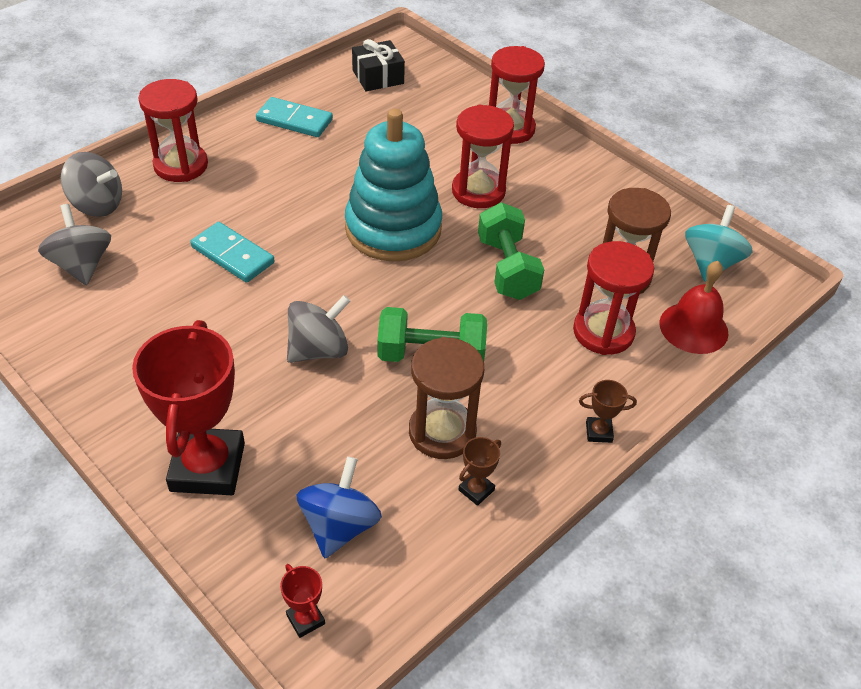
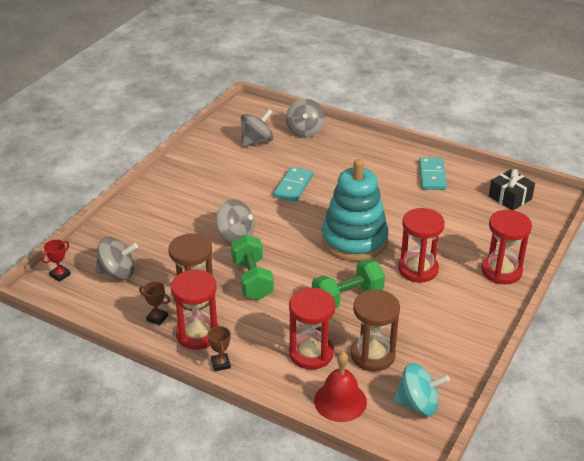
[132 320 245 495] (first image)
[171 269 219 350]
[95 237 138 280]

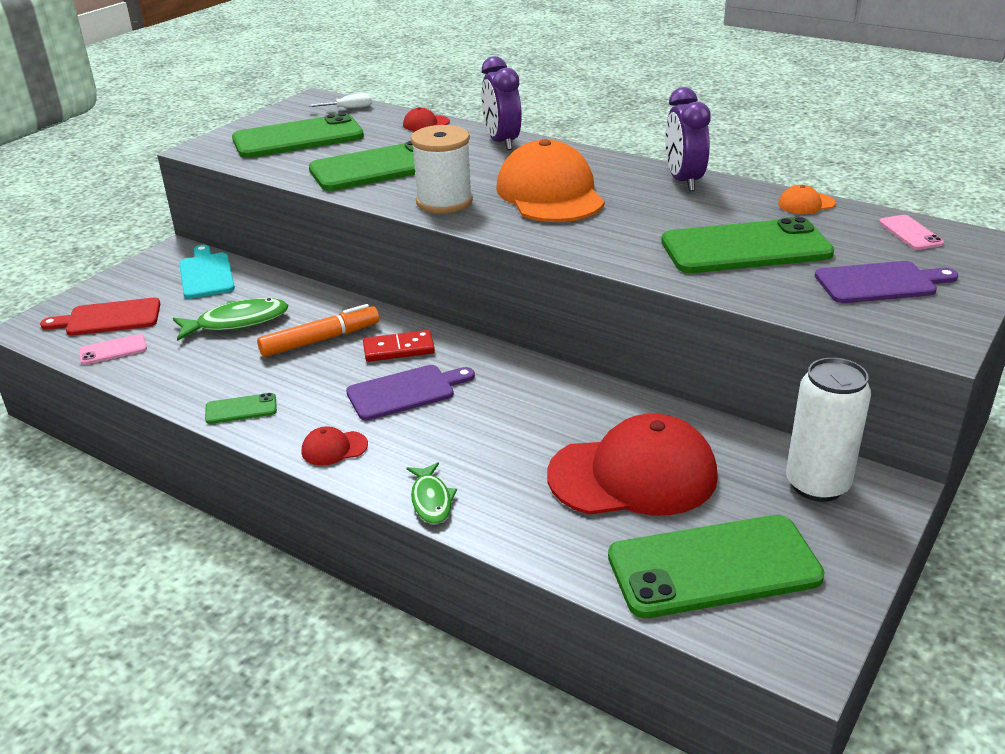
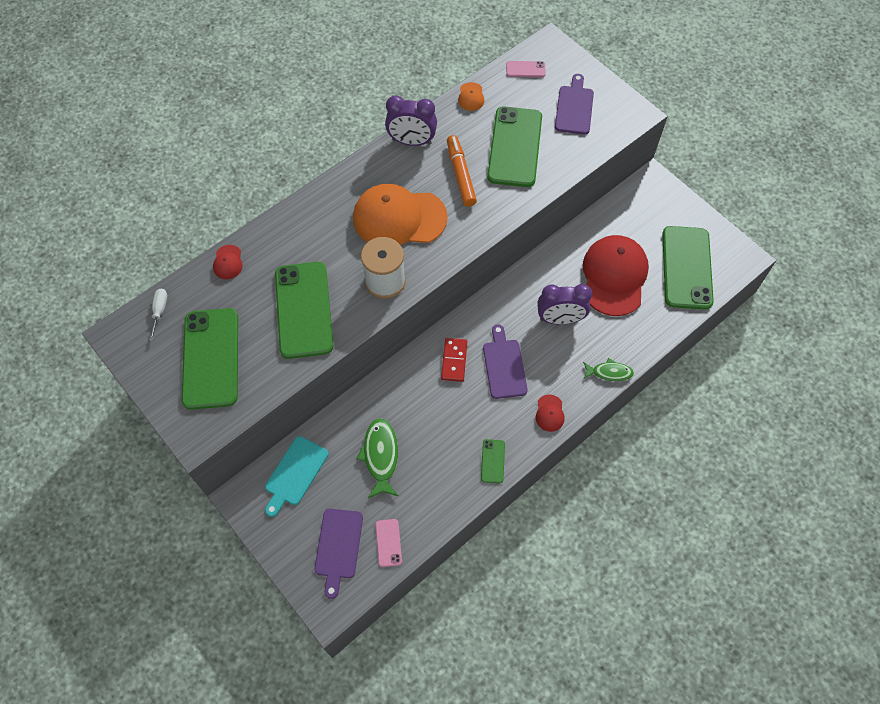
[786 358 871 502] (first image)
[447 135 477 207]
[537 284 592 325]
[314 509 363 599]
[265 436 328 517]

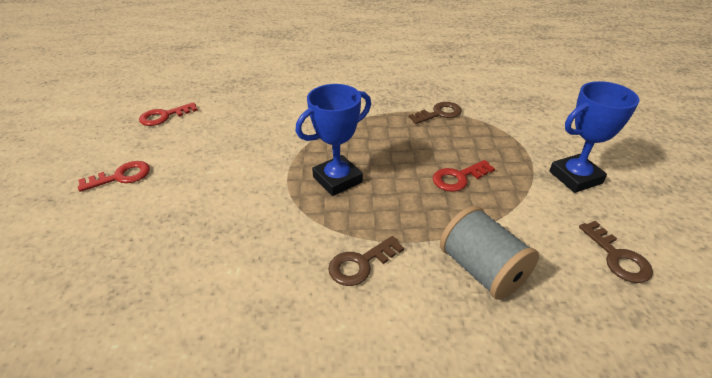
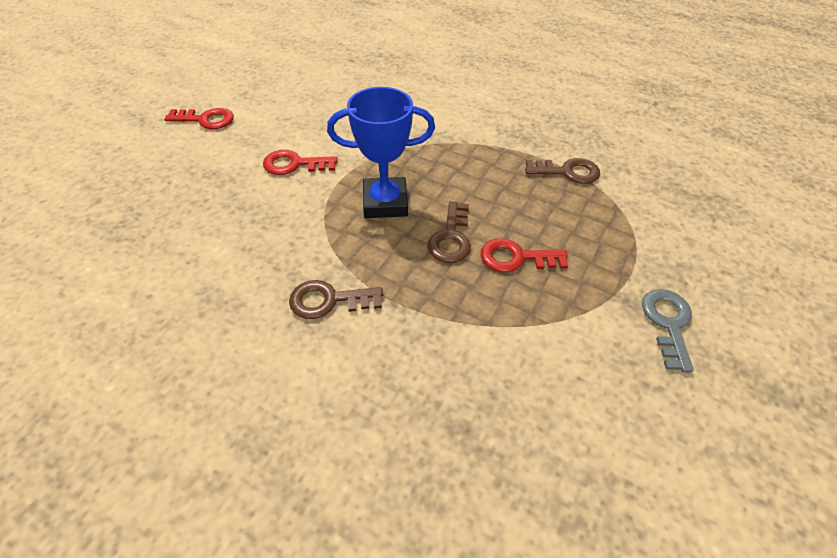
[440 206 539 300] (first image)
[263 150 338 175]
[427 201 471 263]
[642 289 694 372]

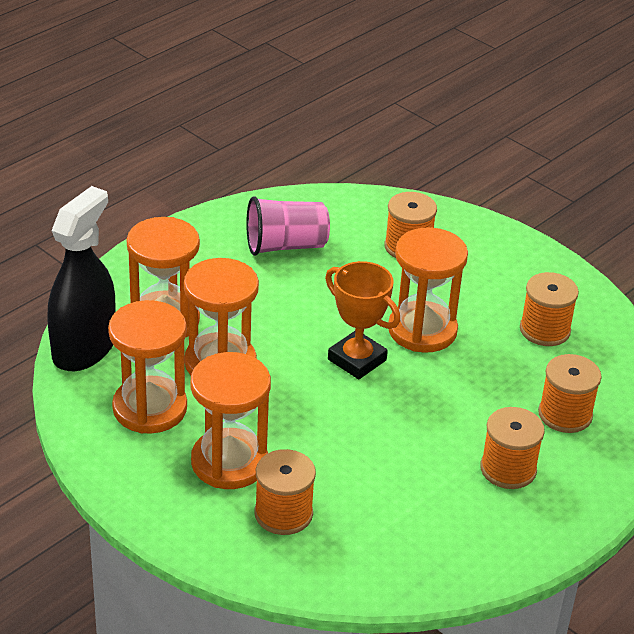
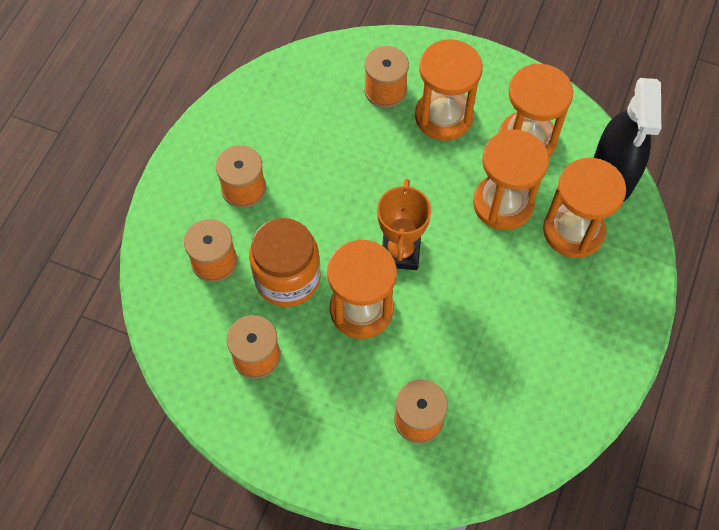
[246 196 330 256] (first image)
[249 218 320 307]
[377 179 431 270]

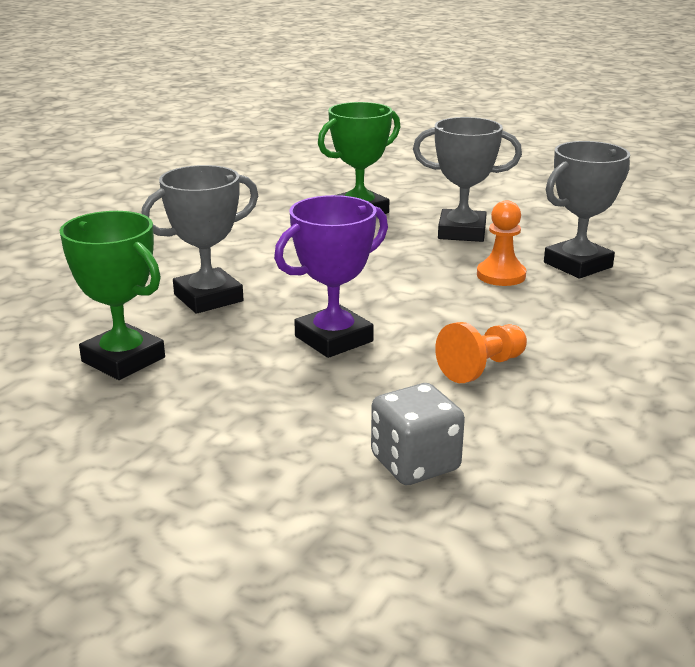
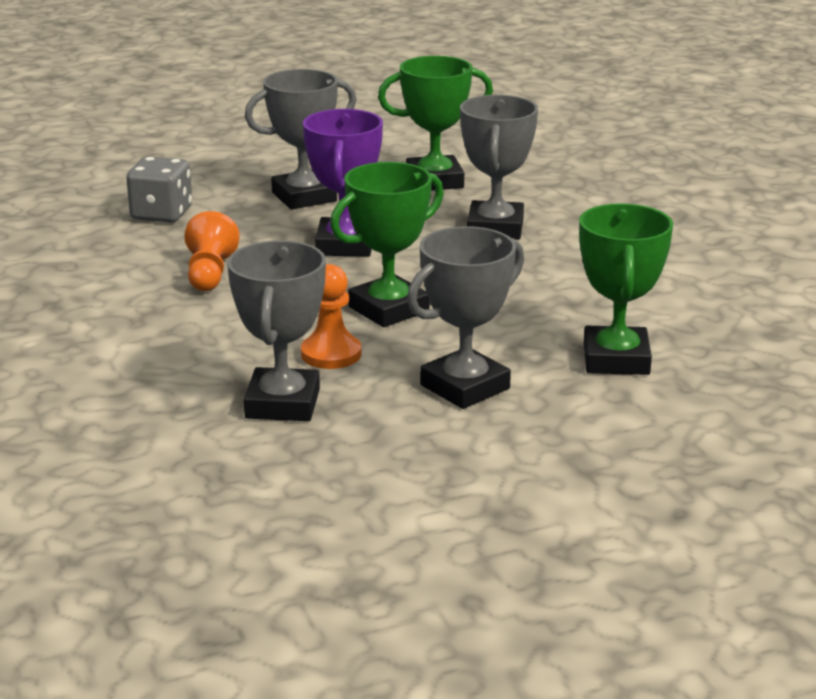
[245 69 357 210]
[330 162 444 327]

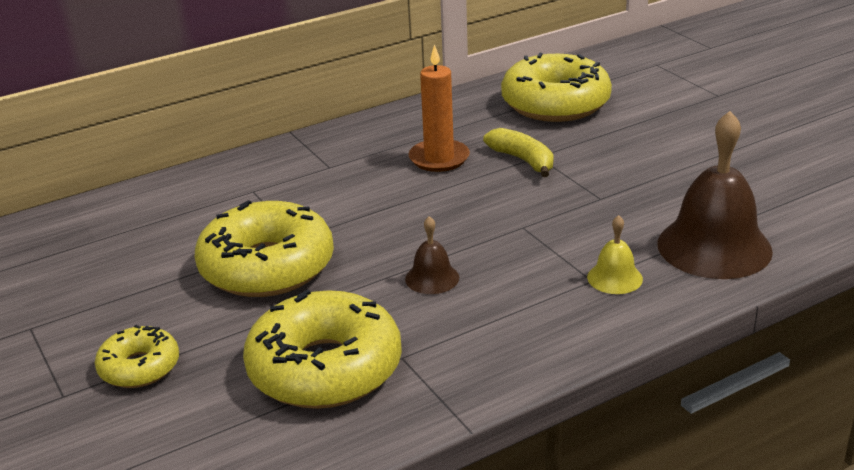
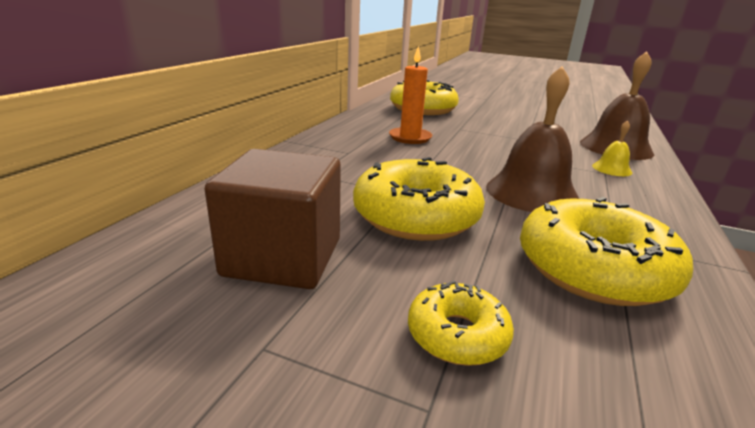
[483 128 554 177] (first image)
[205 149 341 289]
[486 66 579 212]

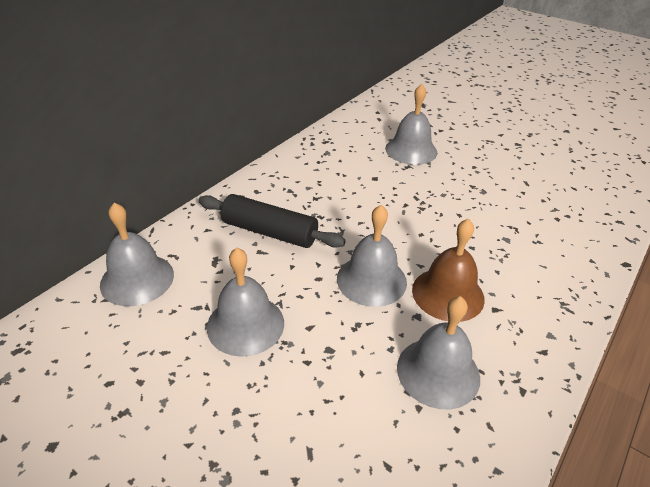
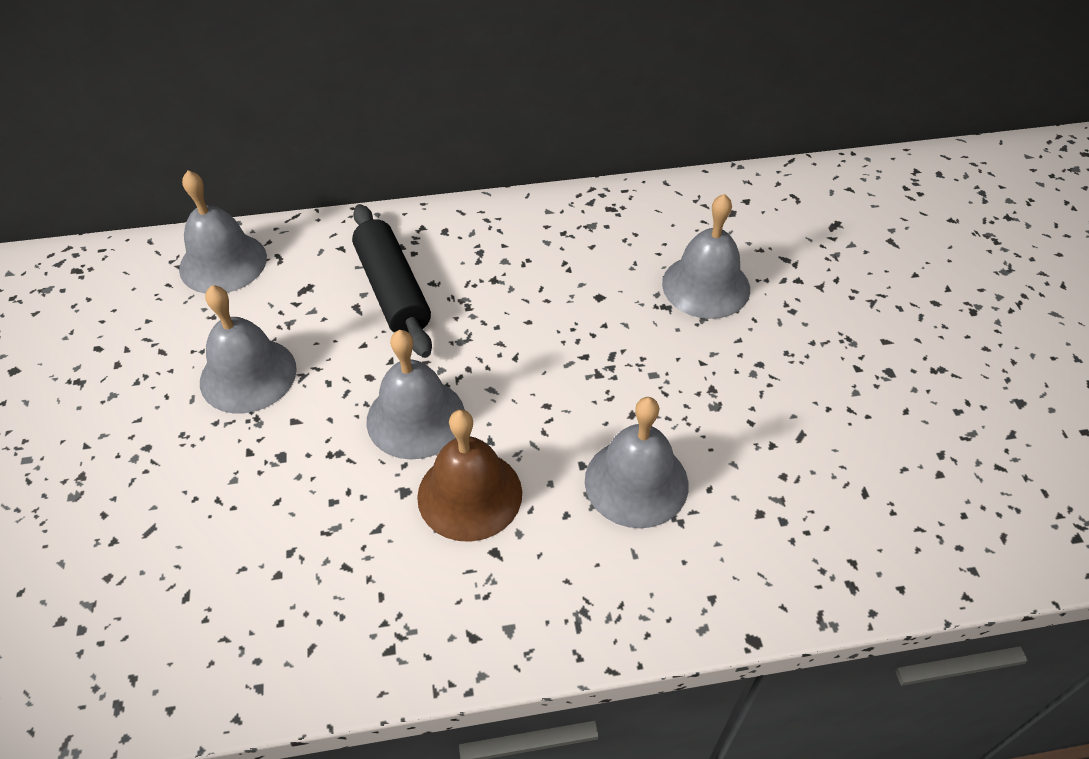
[585 397 689 528]

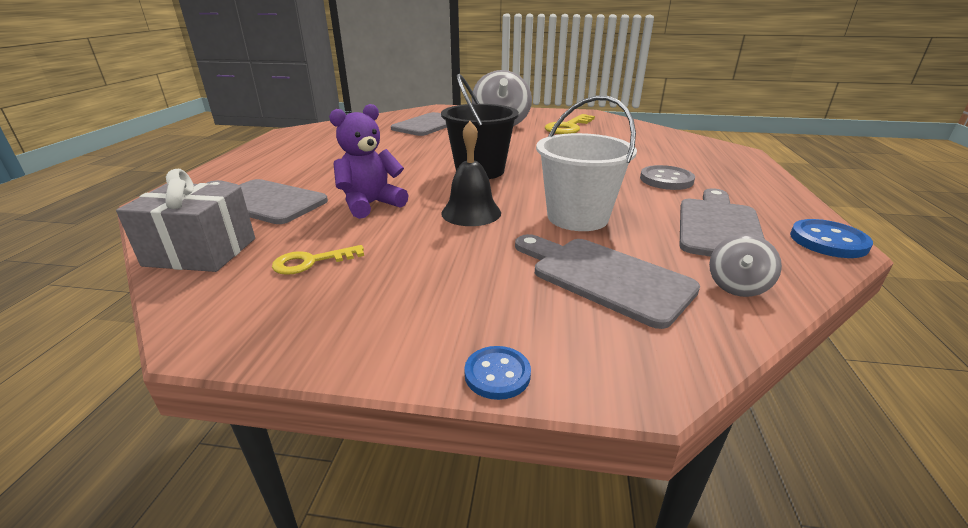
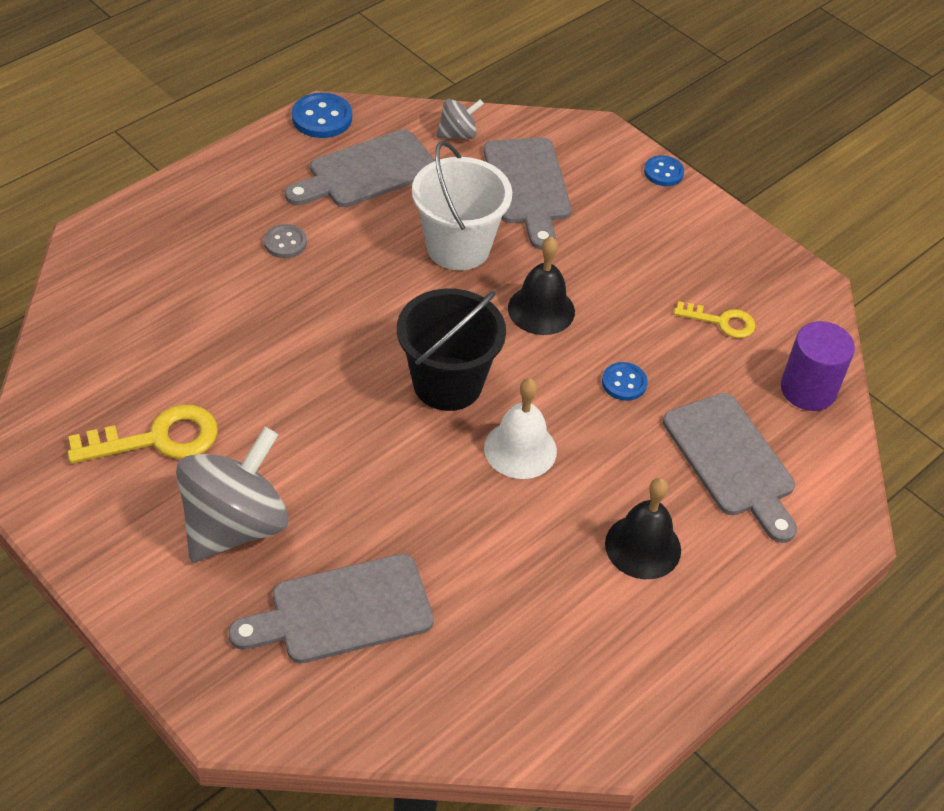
[484 378 557 479]
[605 478 681 579]
[781 321 855 411]
[602 362 648 401]
[264 224 307 258]

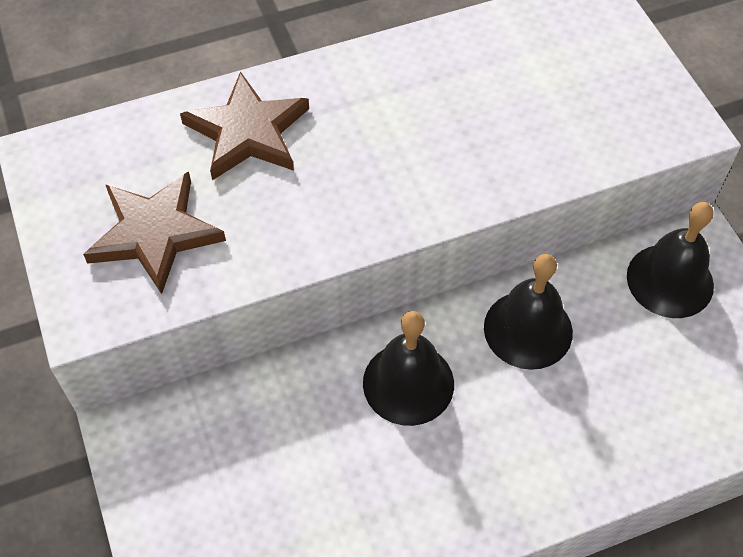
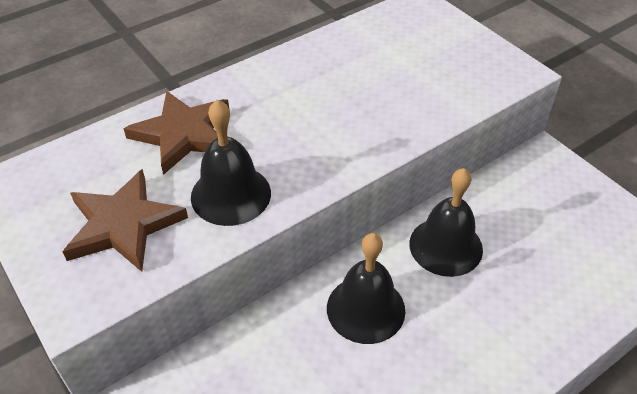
[191 99 271 226]

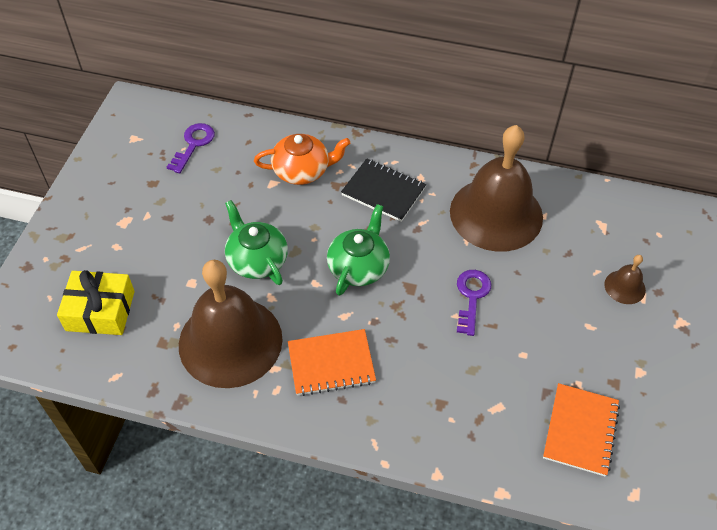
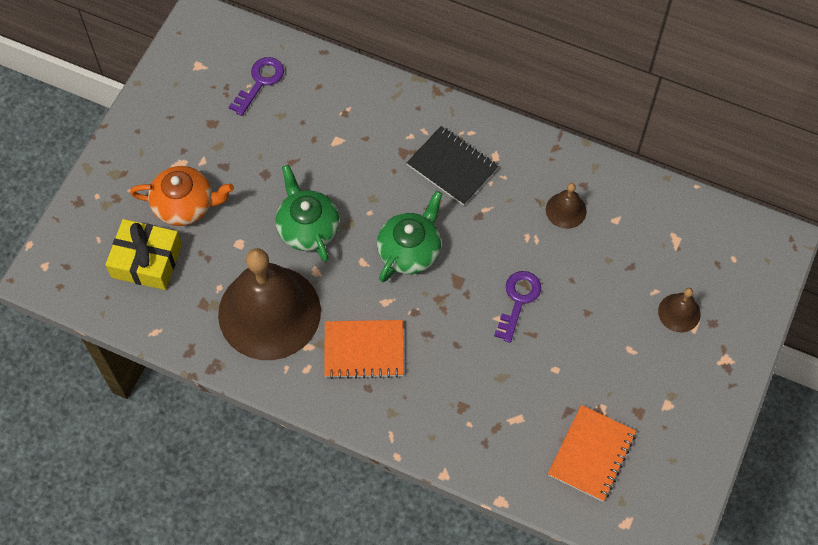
[130 166 234 226]
[546 183 587 229]

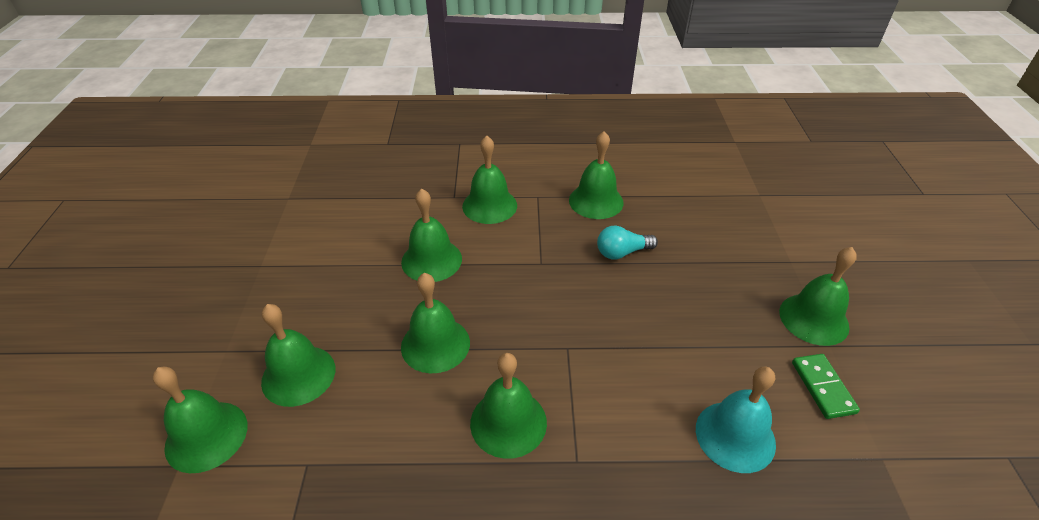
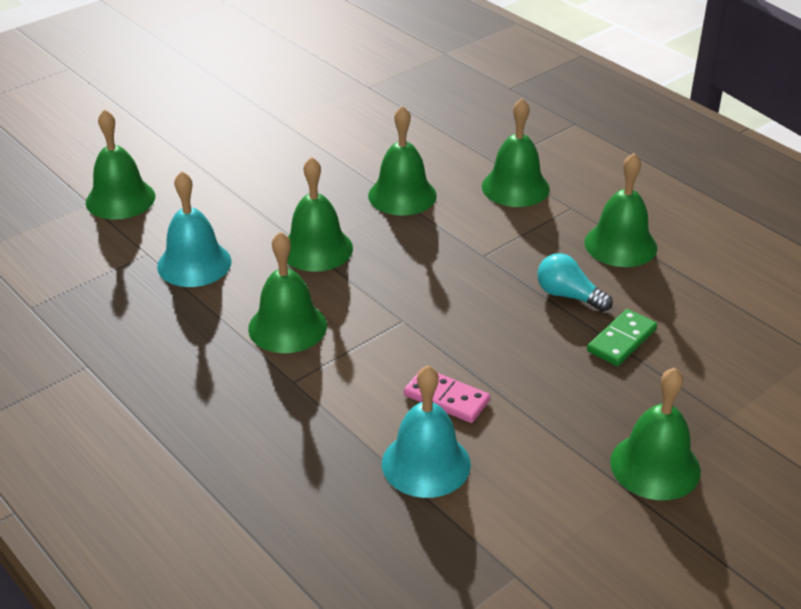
[261 304 335 407] (first image)
[157 171 232 287]
[404 367 490 423]
[587 309 657 366]

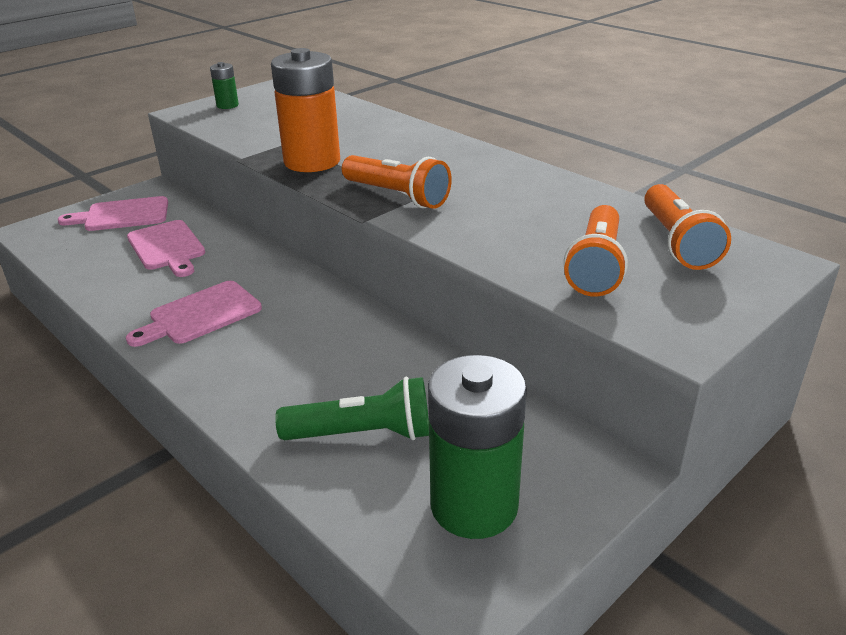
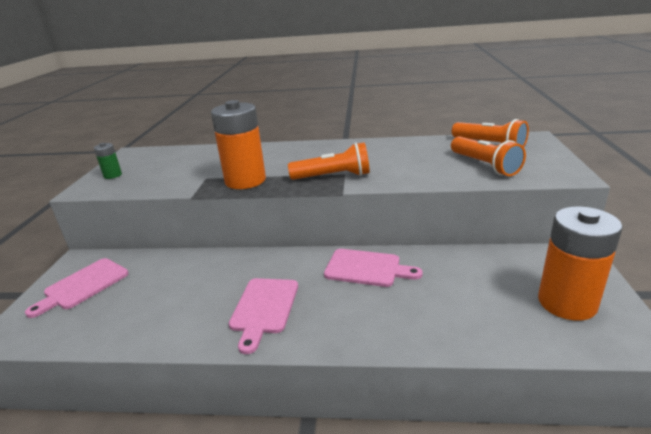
[275 377 429 440] (first image)
[324 249 423 287]
[538 206 623 321]

